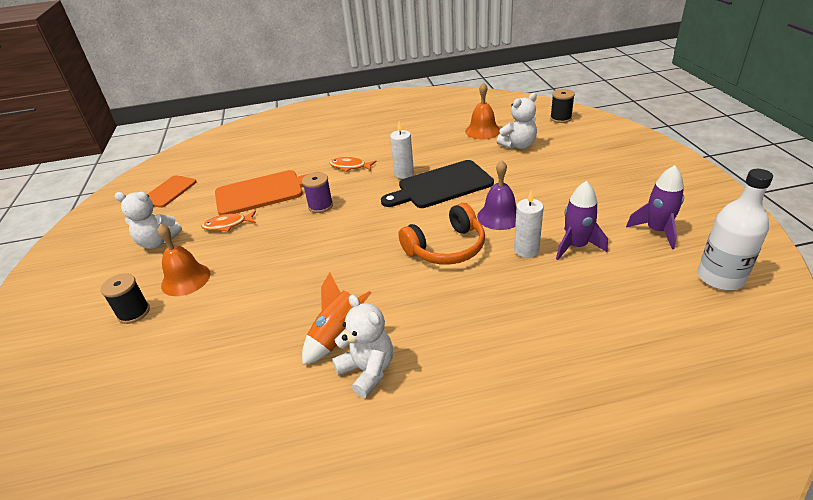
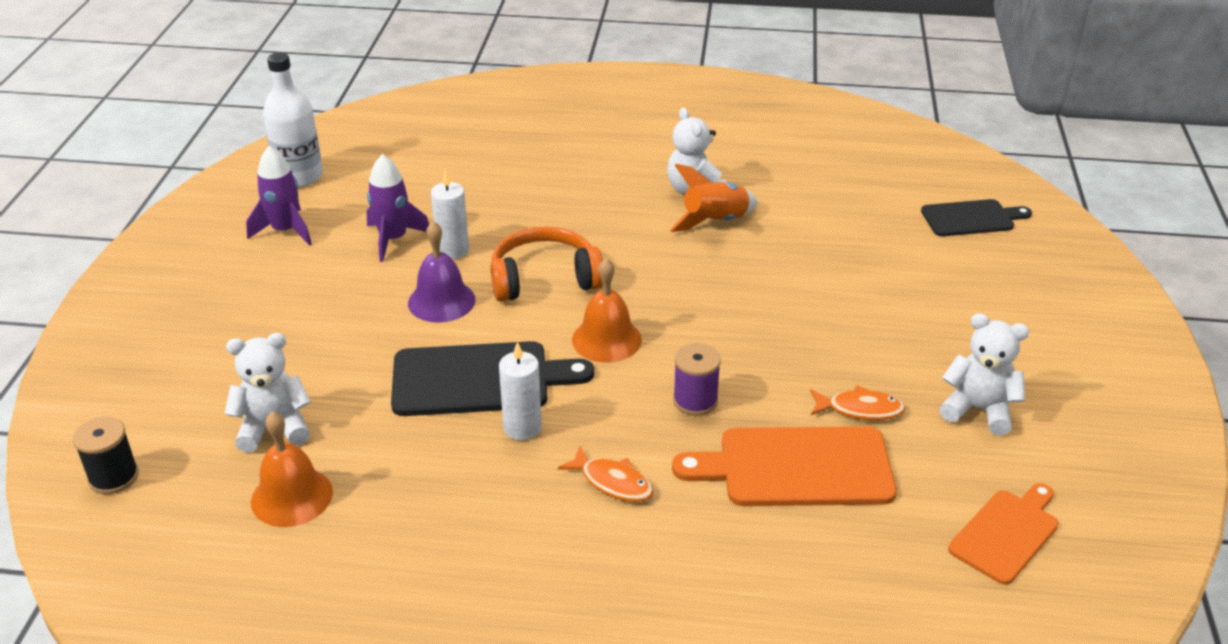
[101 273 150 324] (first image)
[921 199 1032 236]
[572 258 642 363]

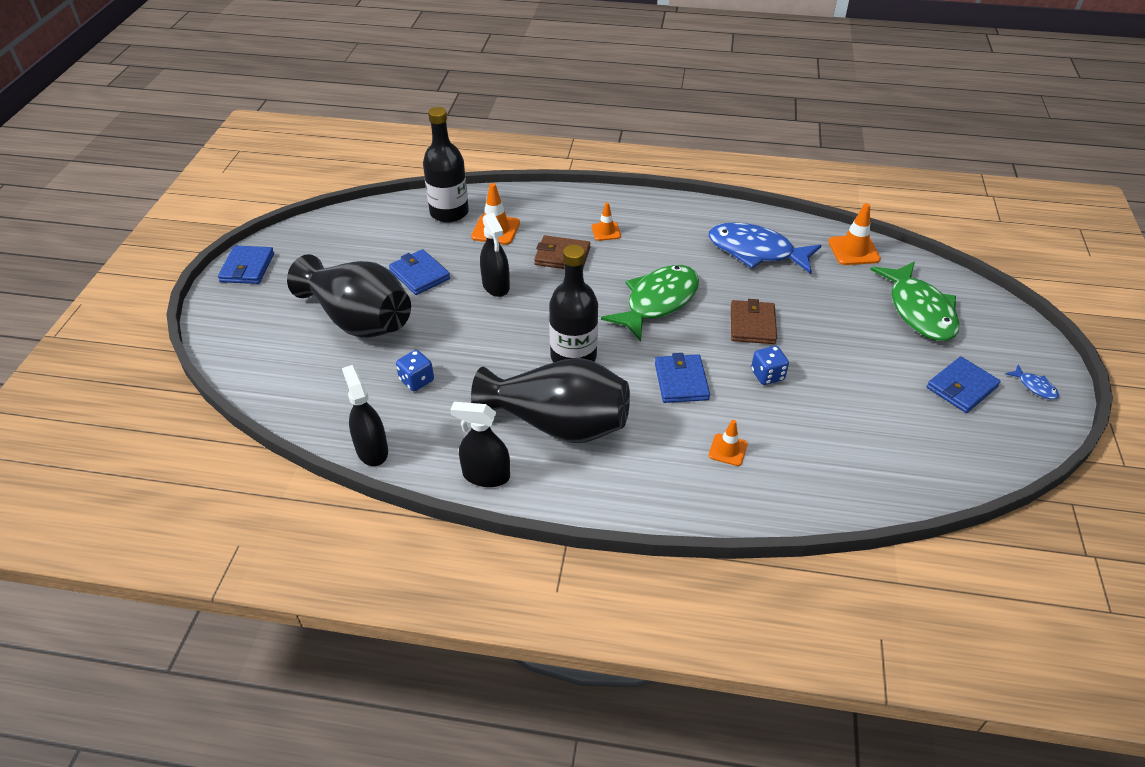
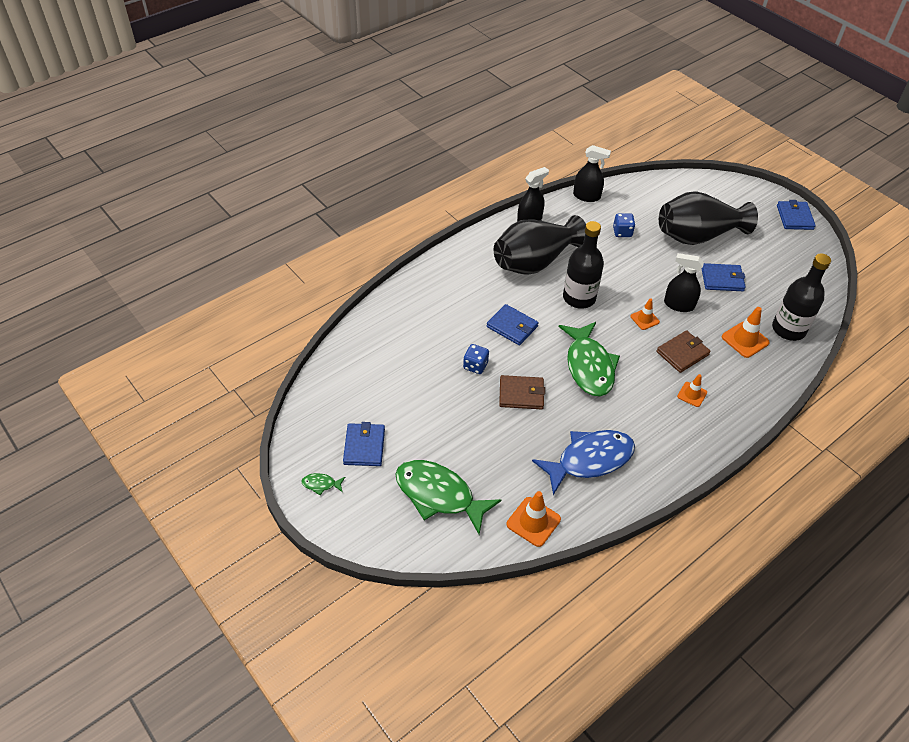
[631 298 660 330]
[302 473 345 495]
[777 200 816 230]
[499 375 545 409]

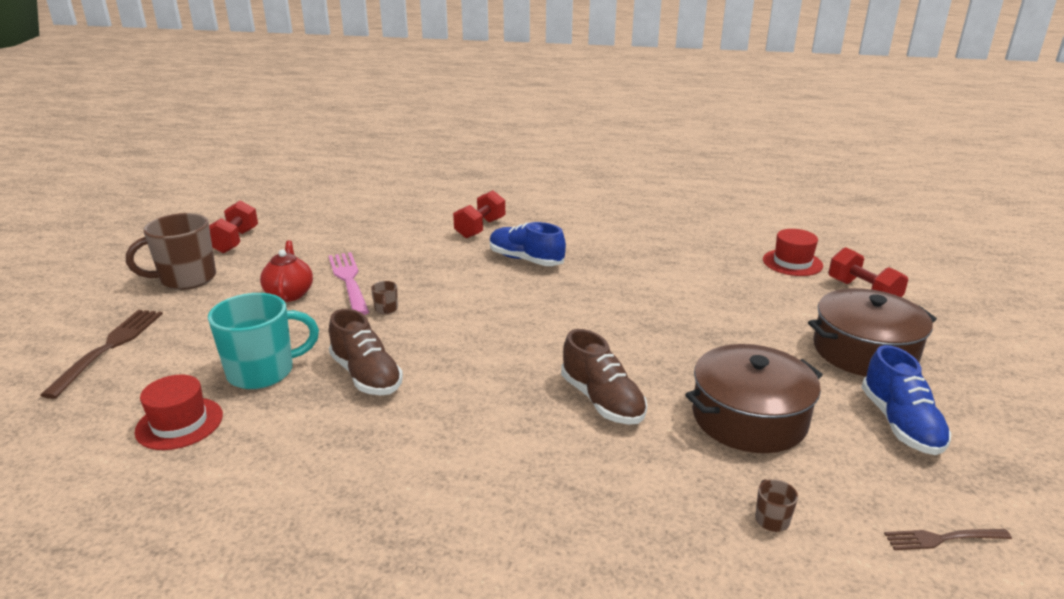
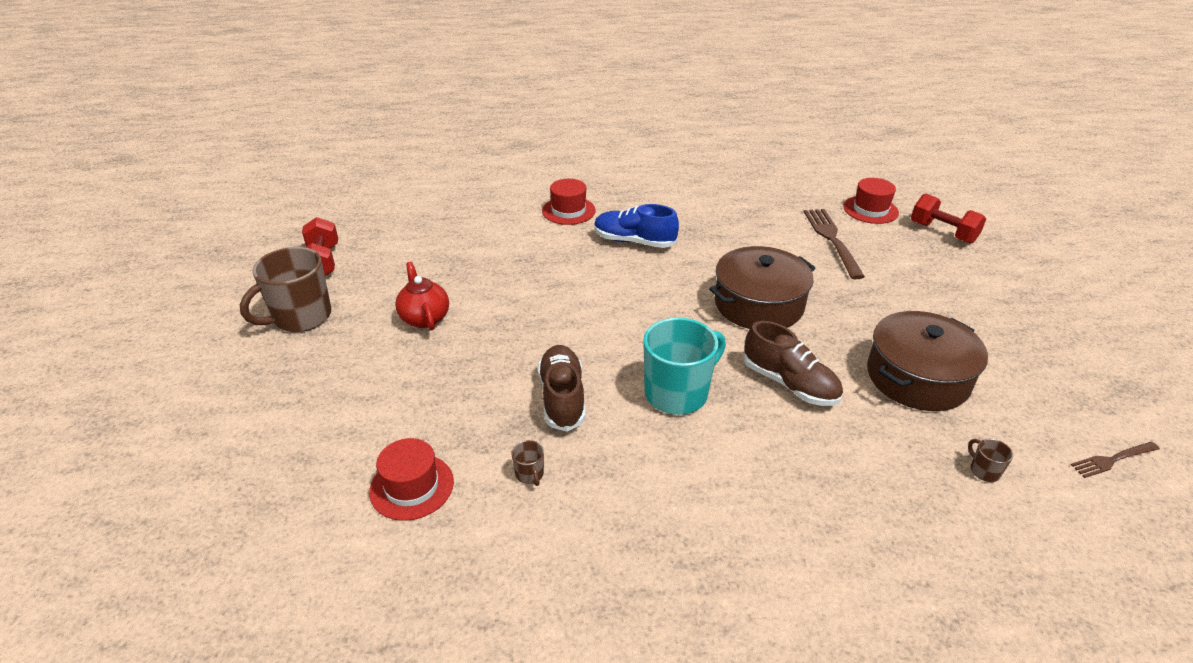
[329 252 369 315] (first image)
[861 345 951 455] (first image)
[804 209 865 279]
[643 318 726 415]
[511 440 544 486]
[709 246 816 329]
[542 179 596 225]
[538 345 586 432]

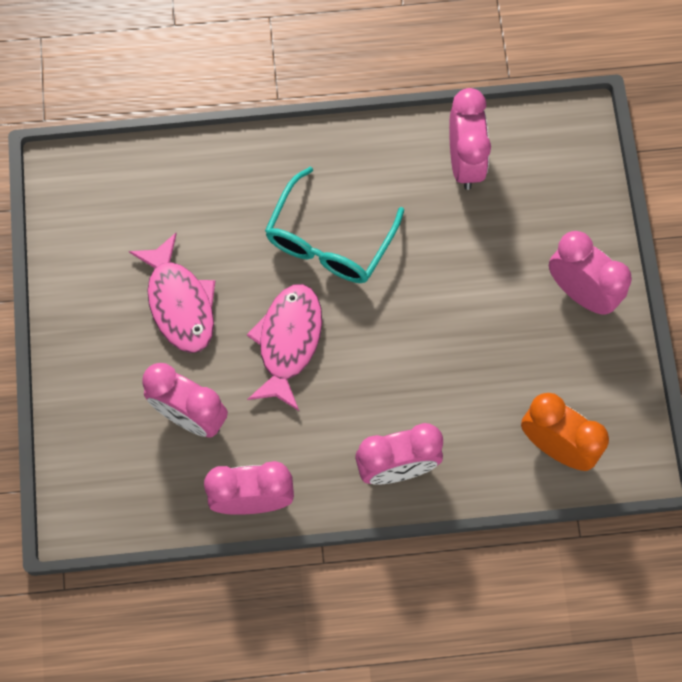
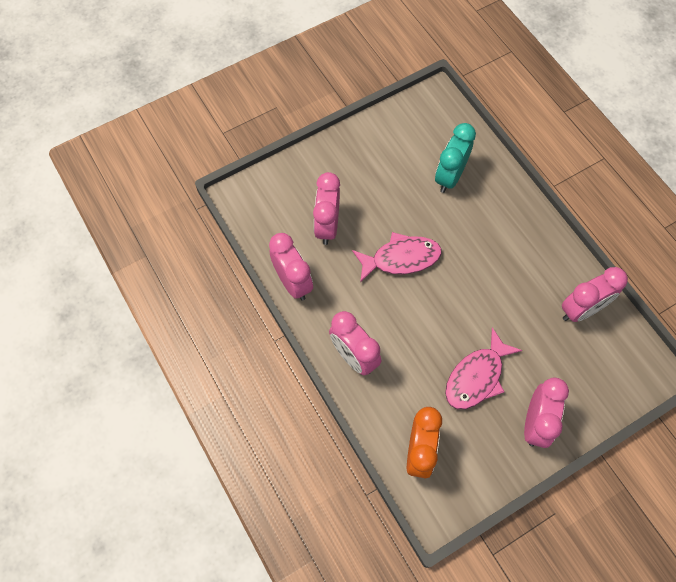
[265 167 404 283] (first image)
[435 123 476 193]
[445 327 522 409]

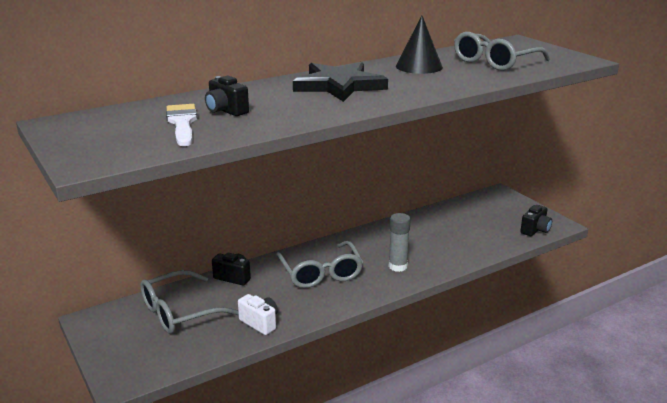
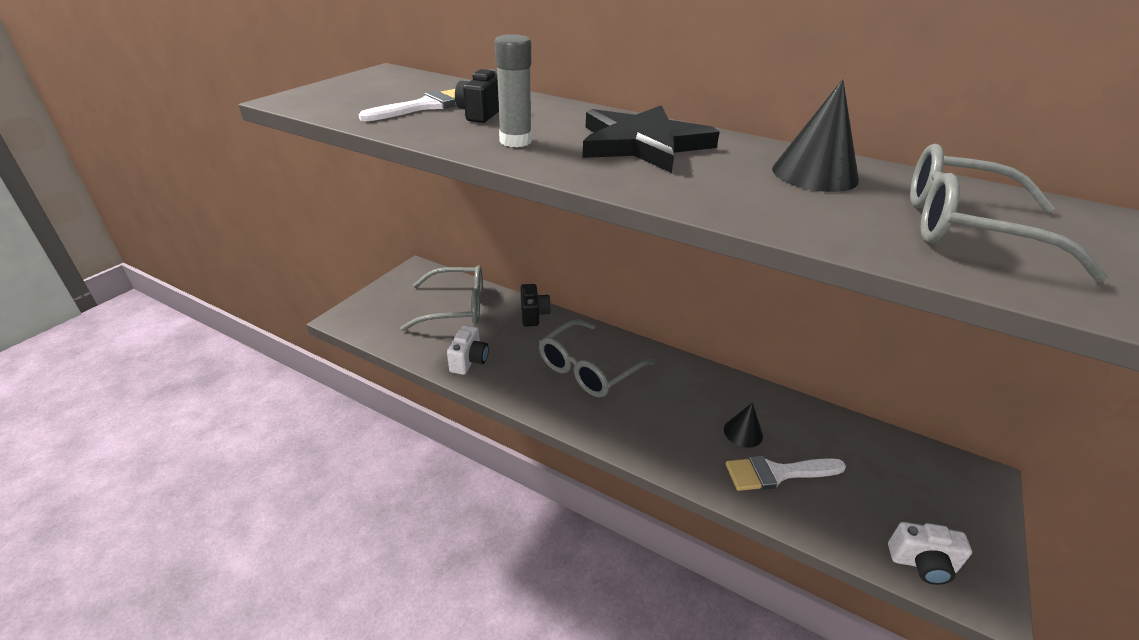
[724 403 763 448]
[726 456 846 491]
[494 34 532 147]
[888 522 972 585]
[400 265 483 331]

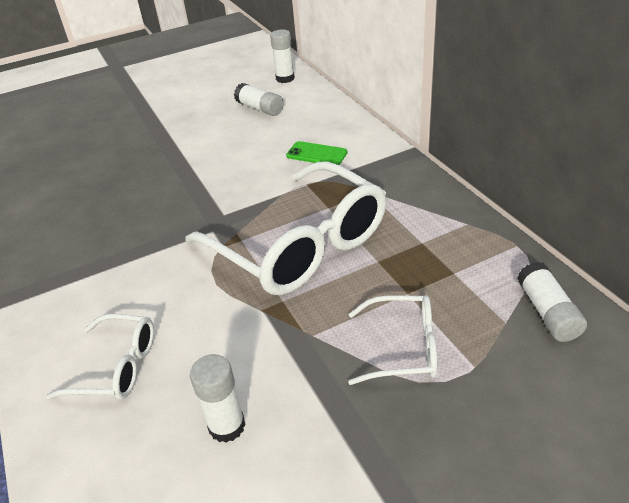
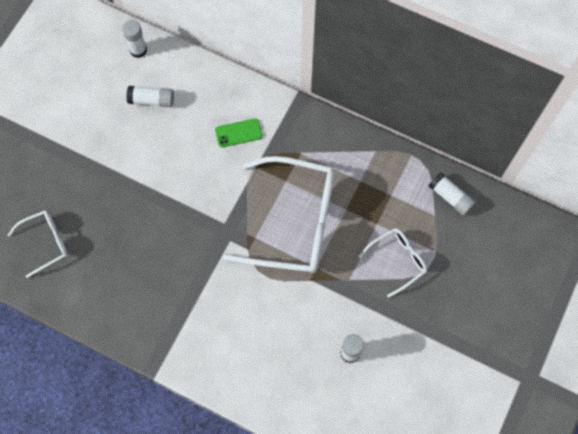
[8 210 68 278]

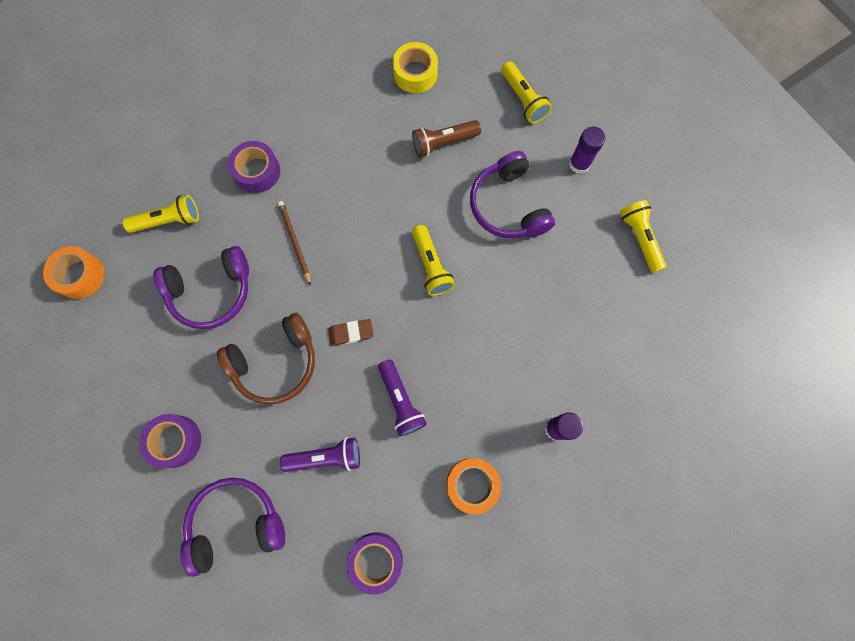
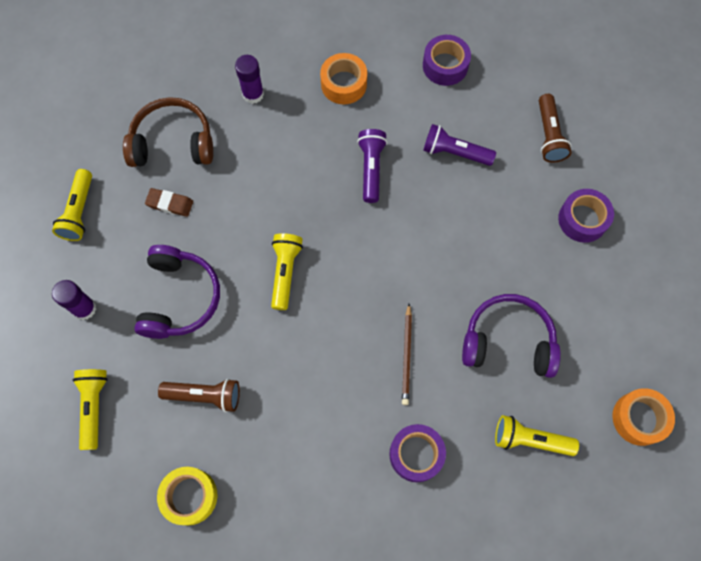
[123 97 213 167]
[145 188 193 217]
[539 94 572 163]

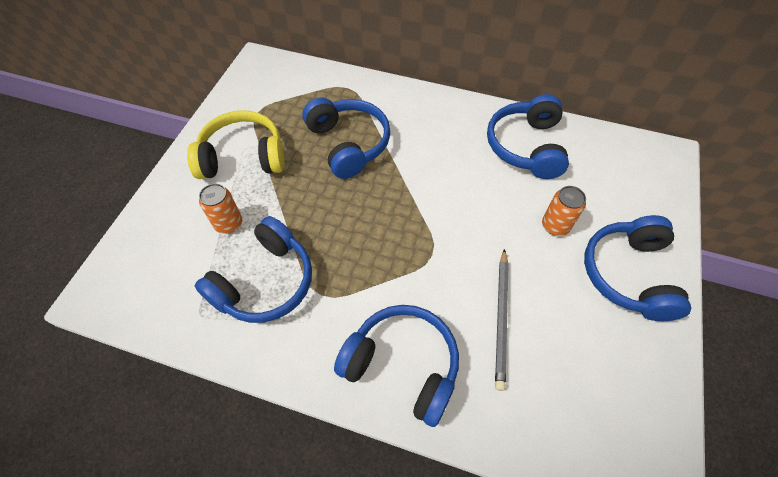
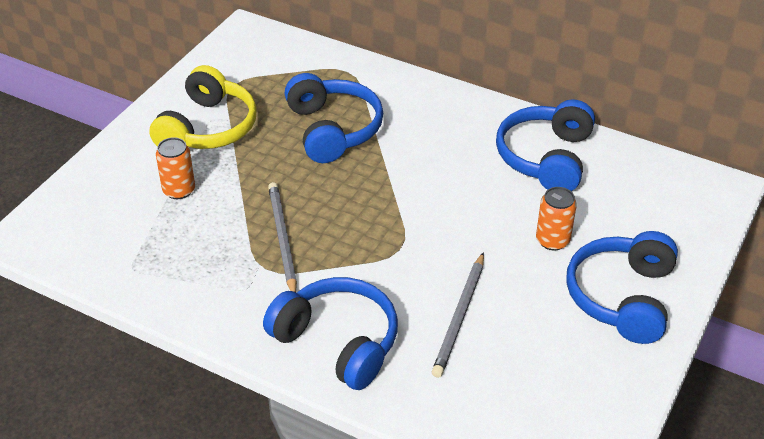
[195 216 312 323] (first image)
[268 182 297 292]
[149 65 257 149]

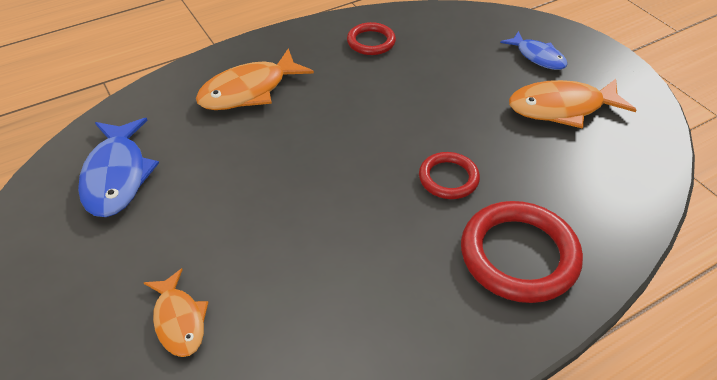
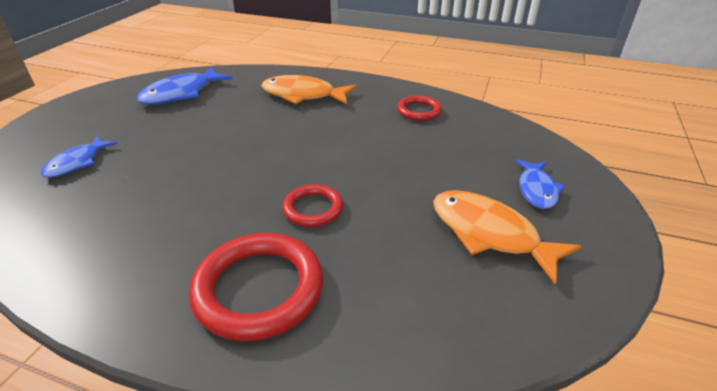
[41 136 118 178]

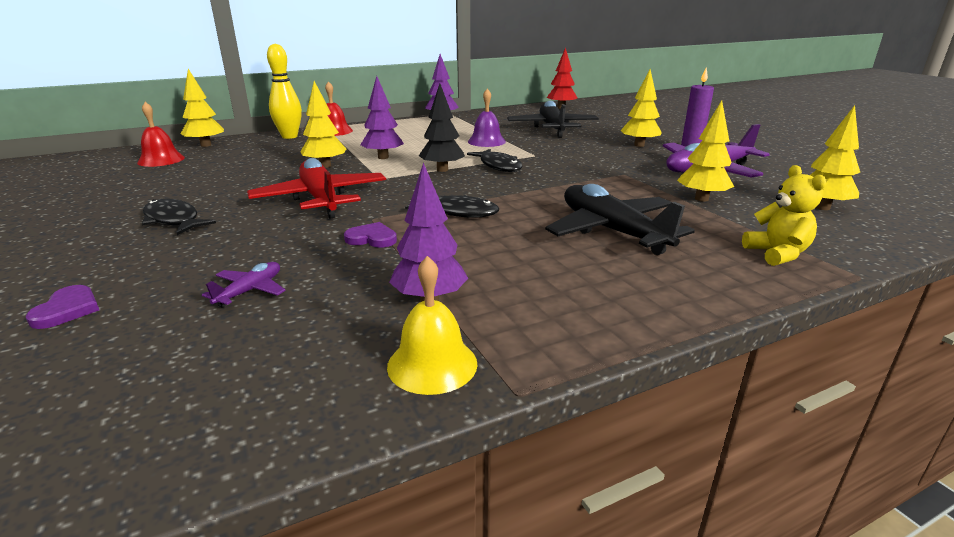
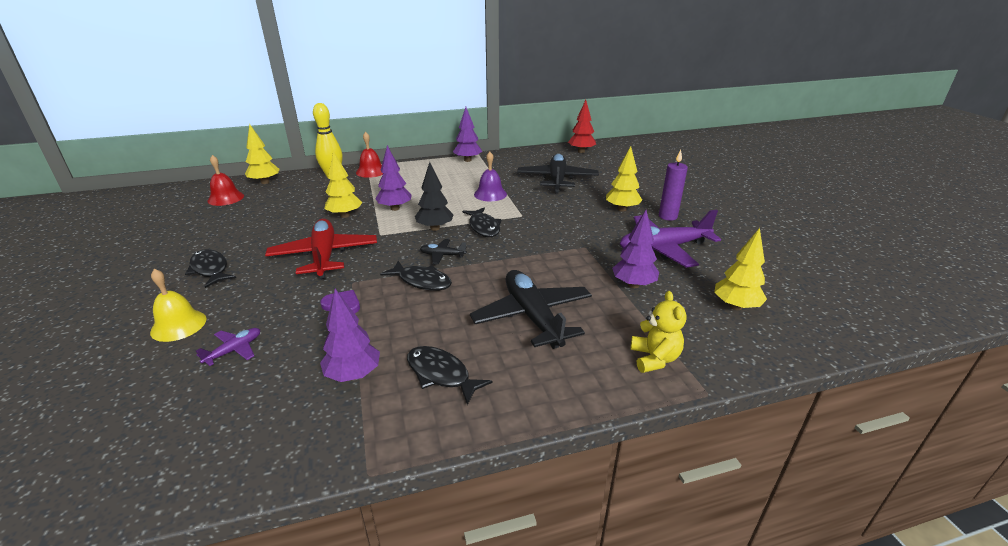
[26 285 99 329] (first image)
[407 346 493 405]
[420 239 467 264]
[150 269 207 342]
[612 210 659 288]

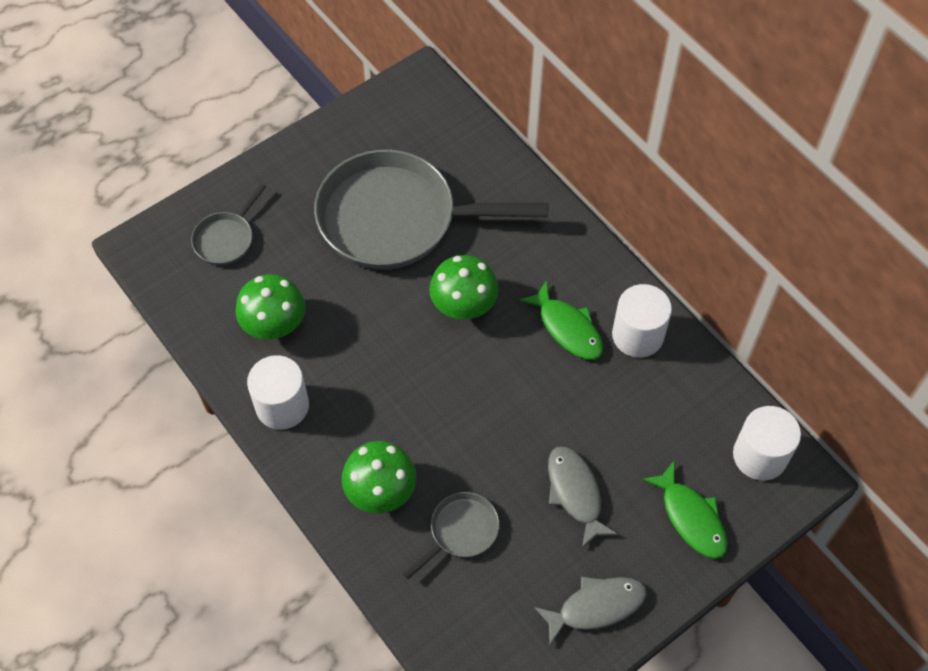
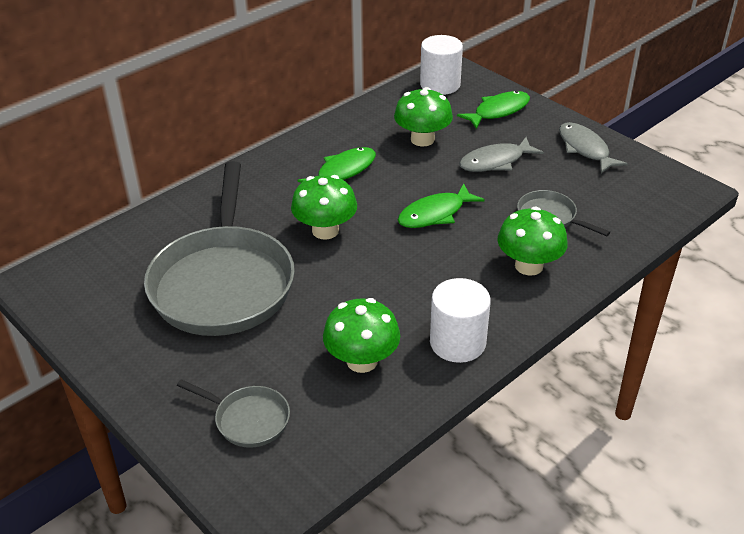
[612 284 672 358] (first image)
[394 87 453 146]
[398 183 485 228]

